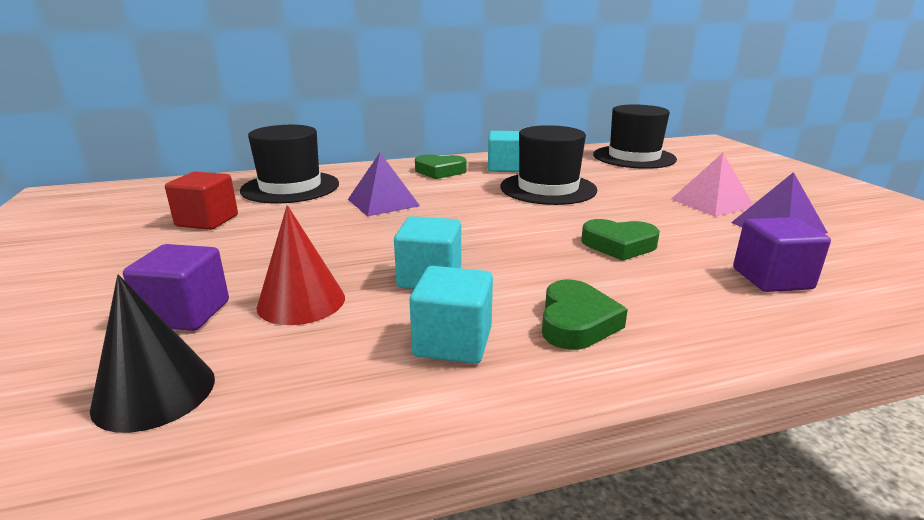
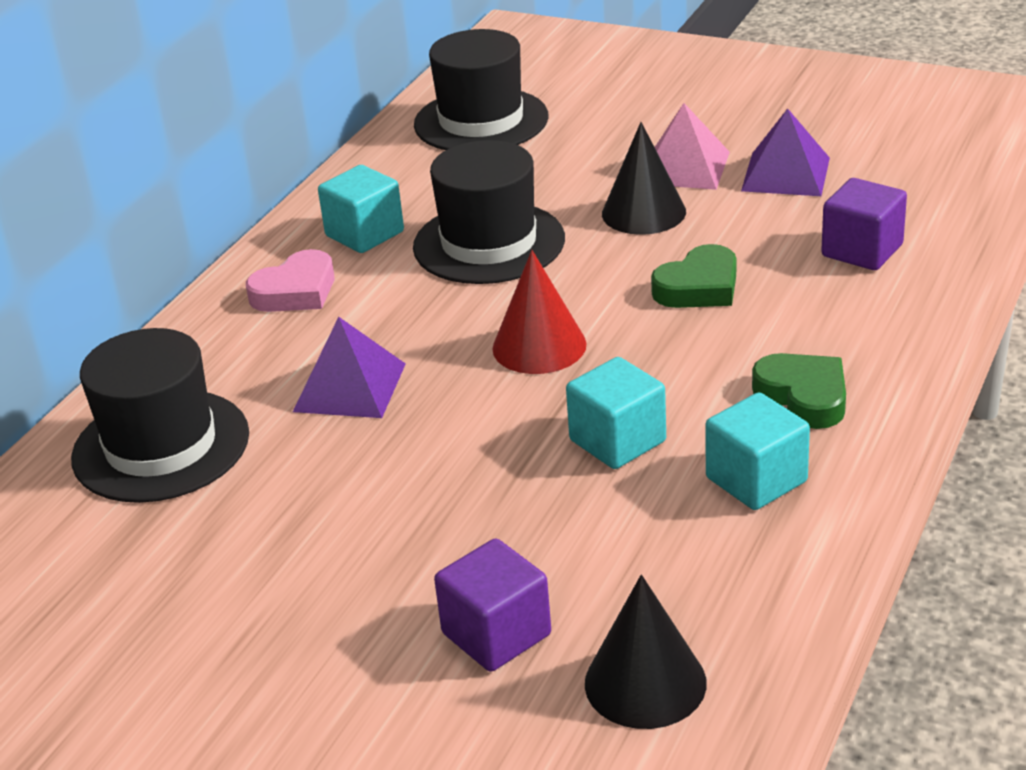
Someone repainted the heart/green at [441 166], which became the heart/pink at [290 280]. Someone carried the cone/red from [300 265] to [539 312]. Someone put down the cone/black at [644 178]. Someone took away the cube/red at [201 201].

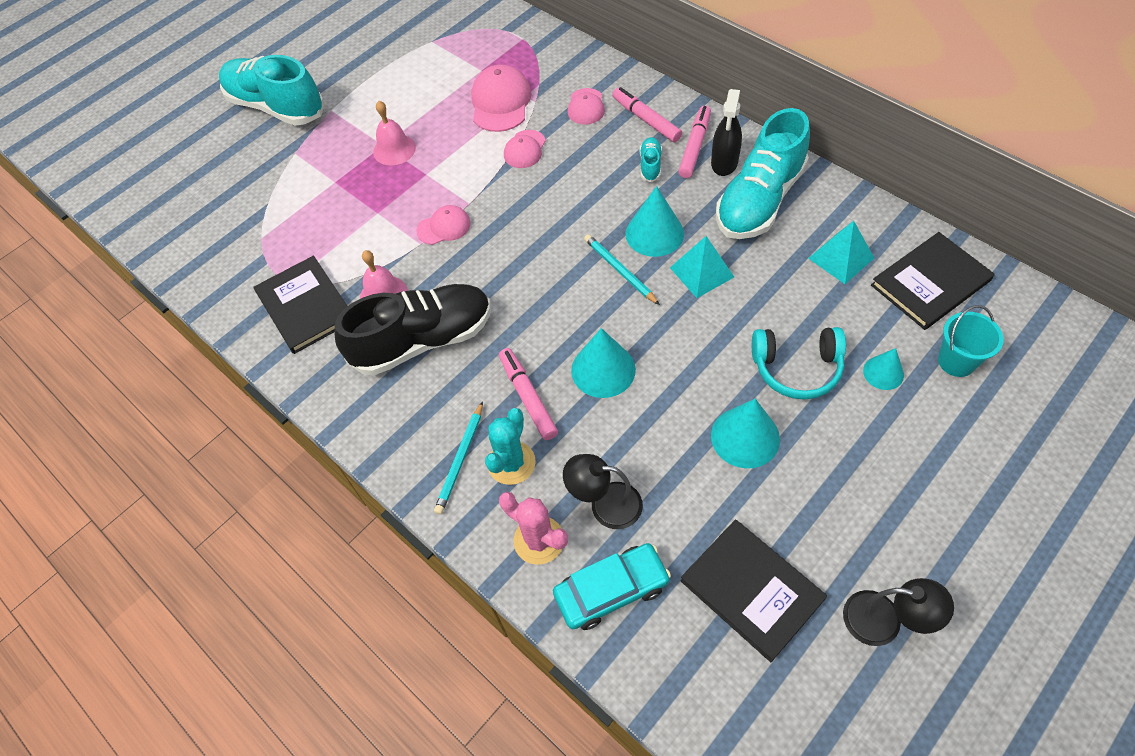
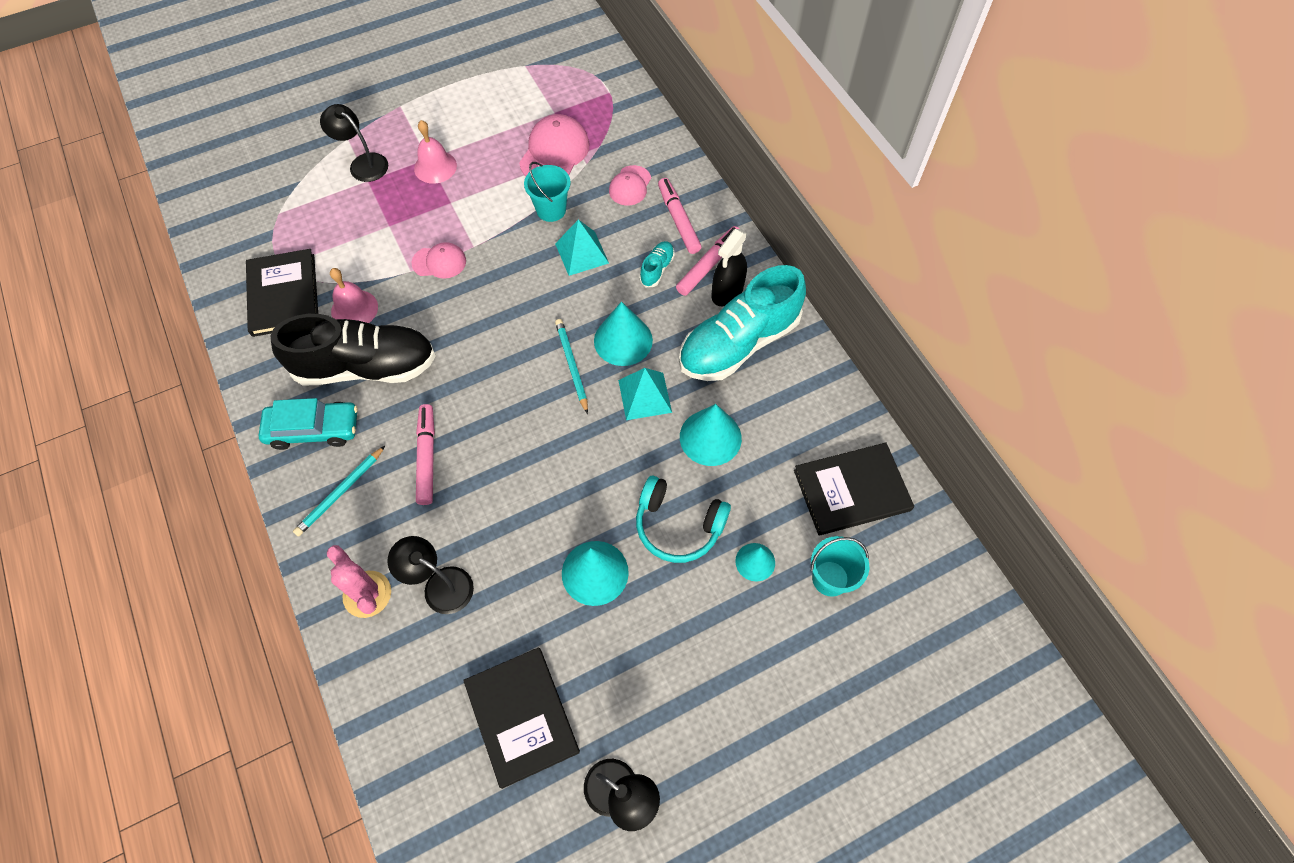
Someone carried the car/turquoise from [612 586] to [308 424]. Someone put down the lamp/black at [354 143]. Someone swapped the cap/pink at [525 149] for the bucket/turquoise at [547 192]. Someone carried the pyramid/turquoise from [841 252] to [582 247]. Someone carried the cone/turquoise from [603 363] to [711 435]. Someone took away the shoe/turquoise at [272 90]. Someone took away the cactus/turquoise at [510 446].

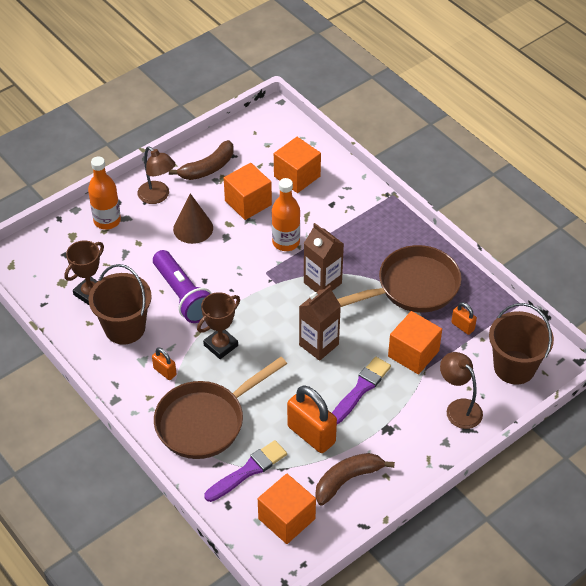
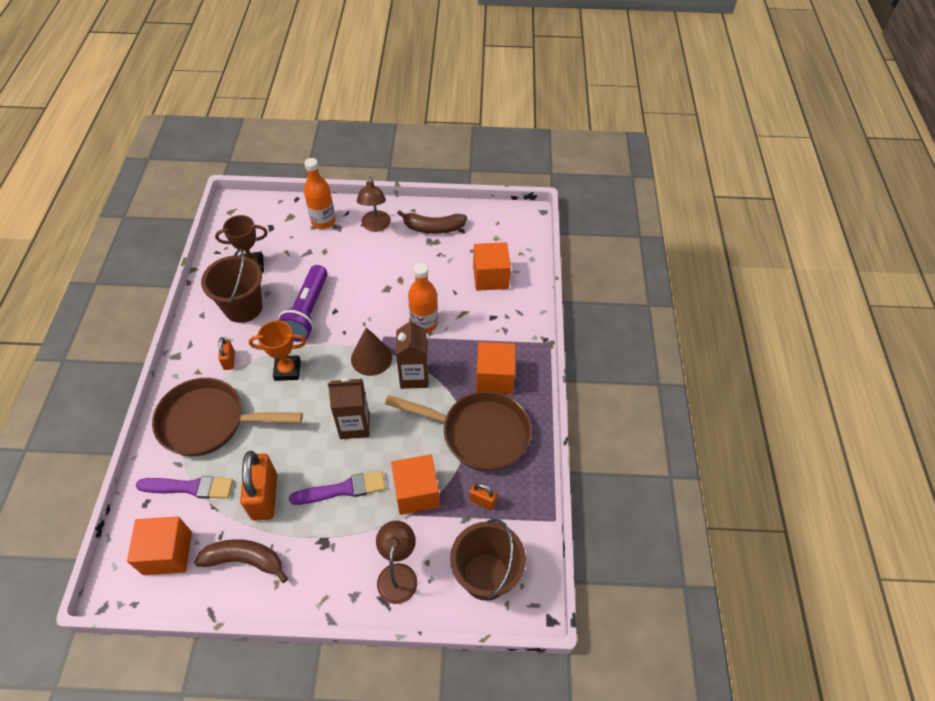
Someone repainted the trophy/brown at [218 325], which became the trophy/orange at [277 350]. Someone carried the cone/brown from [193 218] to [371 351]. Someone rotated the padlock/orange at [464 318] by 60 degrees counterclockwise. Someone carried the cube/orange from [248 191] to [495 368].

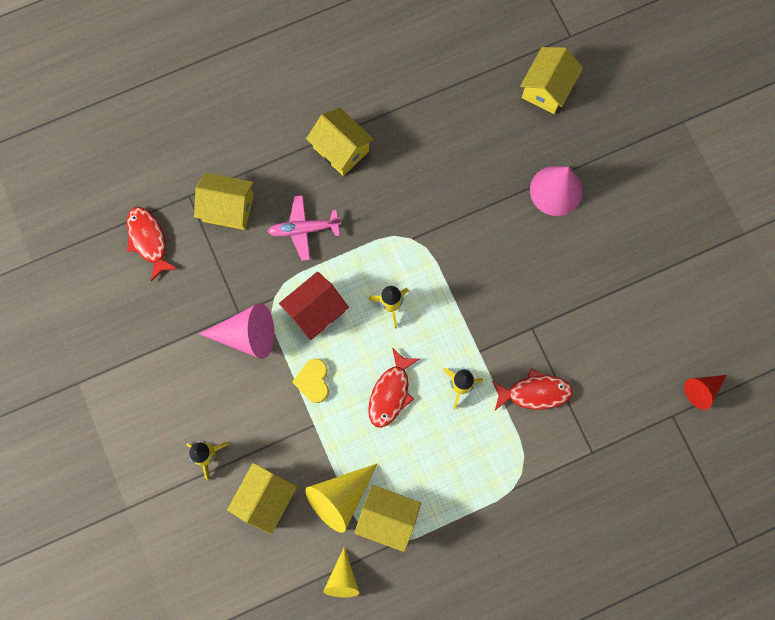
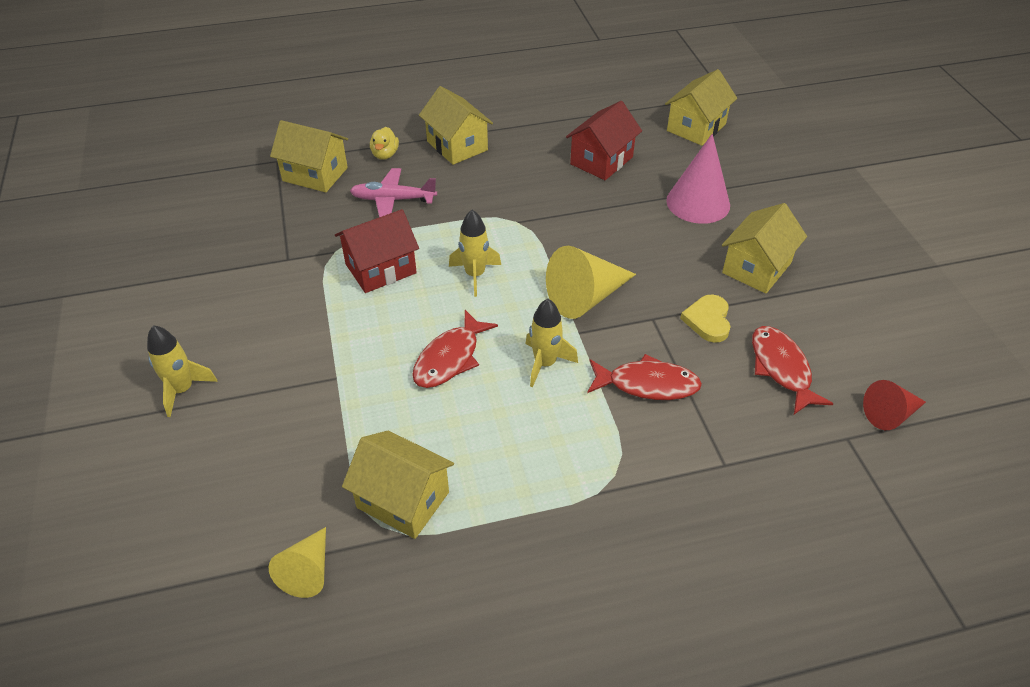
Someone put down the duck/yellow at [384 143]. Someone carried the cone/yellow from [341 498] to [591 282]. Someone put down the house/red at [604 140]. Someone carried the heart/yellow from [310 380] to [705 319]. Someone carried the house/yellow from [262 498] to [764 248]. Someone carried the fish/red from [152 244] to [792 370]. Someone took away the cone/pink at [236 331].

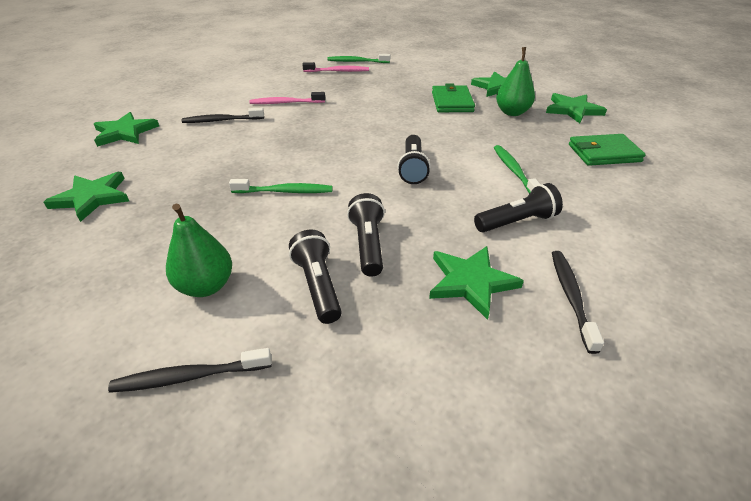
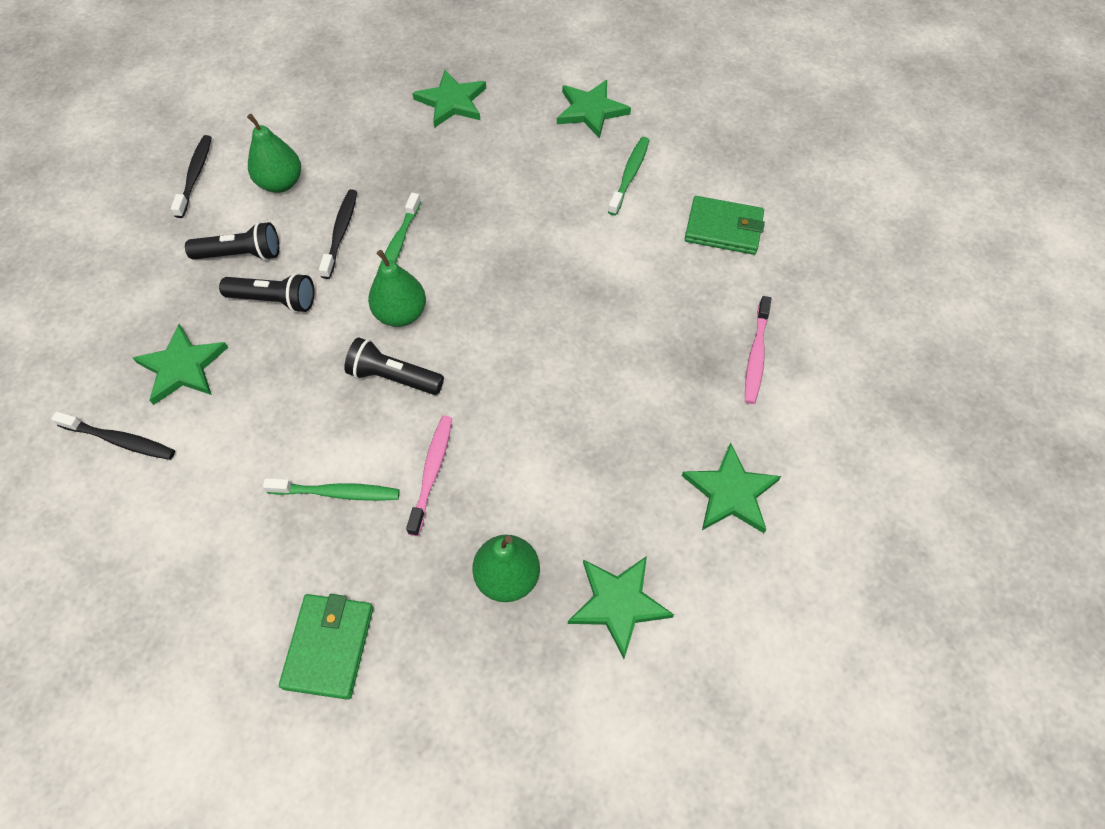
Someone carried the toothbrush/black from [223 115] to [338 234]. Someone put down the pear/green at [397 288]. Someone carried the toothbrush/pink from [287 98] to [429 476]. Someone carried the toothbrush/green from [358 58] to [628 176]. Someone carried the star/green from [576 108] to [731 487]. Someone carried the wallet/green from [453 98] to [725 225]. Someone took away the flashlight/black at [518 208].

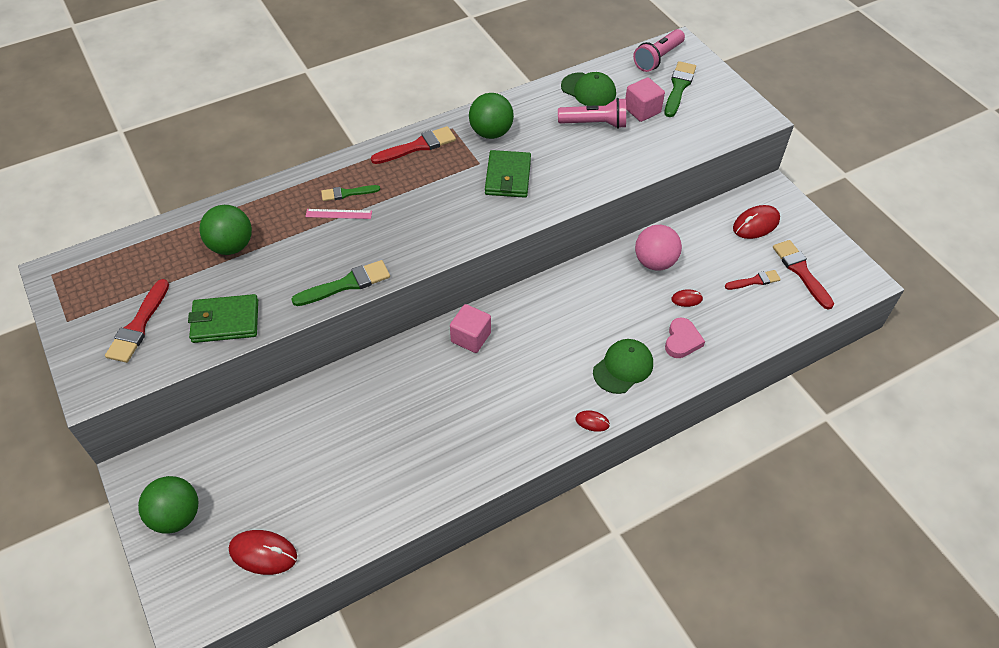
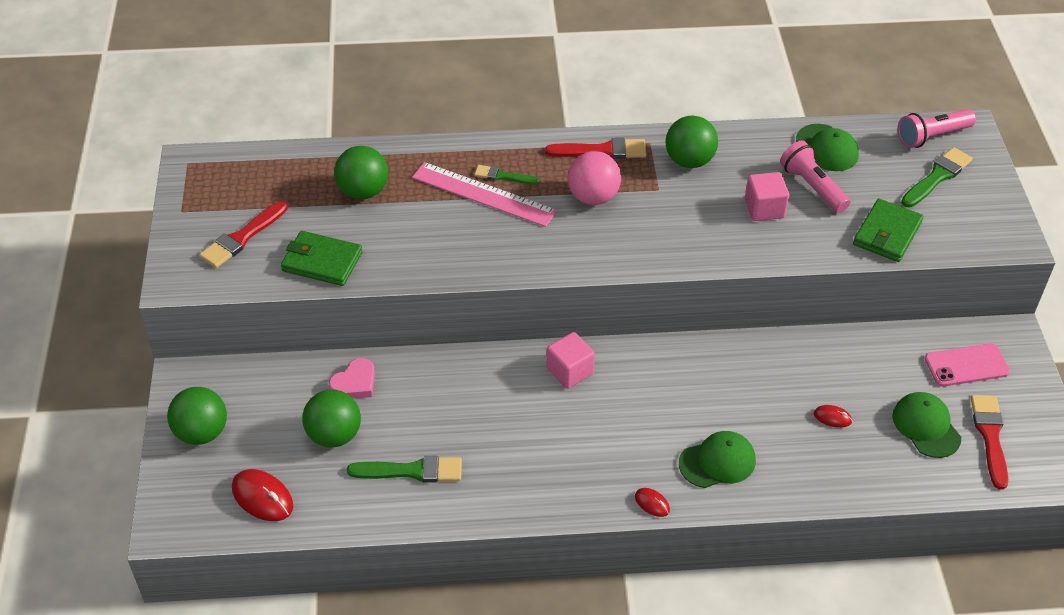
Someone put down the ball/green at [331 419]. Someone carried the heart/pink from [685 337] to [352 378]. Someone carried the brush/green from [340 283] to [404 469]. Someone scaled the ruler/pink at [338 214] by 2.08. Someone carried the ball/pink from [658 248] to [594 178]. Someone carried the cube/pink from [645 99] to [767 196]. Someone rotated the flashlight/pink at [592 113] by 150 degrees counterclockwise. Someone carried the wallet/green from [508 174] to [888 230]. Someone swapped the brush/red at [753 280] for the cap/green at [926 425]. Someone swapped the mouse/red at [756 222] for the phone/pink at [967 364].

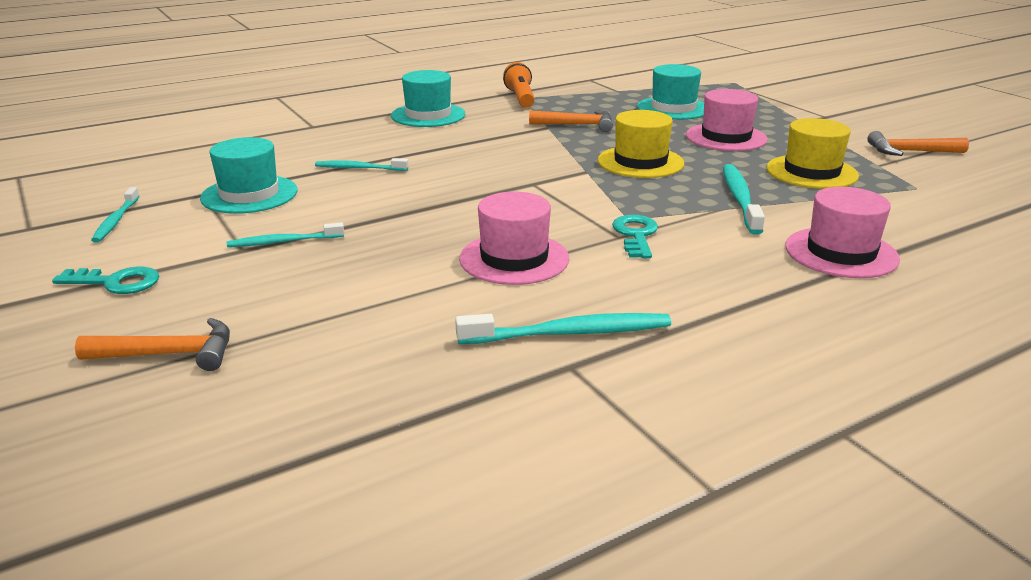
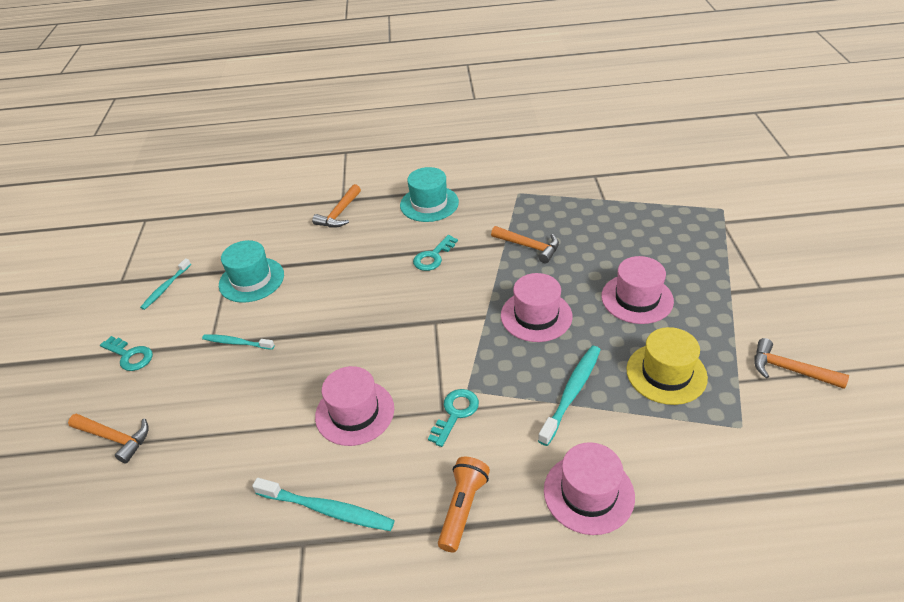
Someone put down the hammer/orange at [336 206]. Someone put down the key/turquoise at [435 253]. Someone carried the flashlight/orange from [519 85] to [464 505]. Someone repainted the hat/yellow at [641 144], which became the hat/pink at [537 307]. Someone took away the toothbrush/turquoise at [361 164]. Someone took away the hat/turquoise at [670 92].

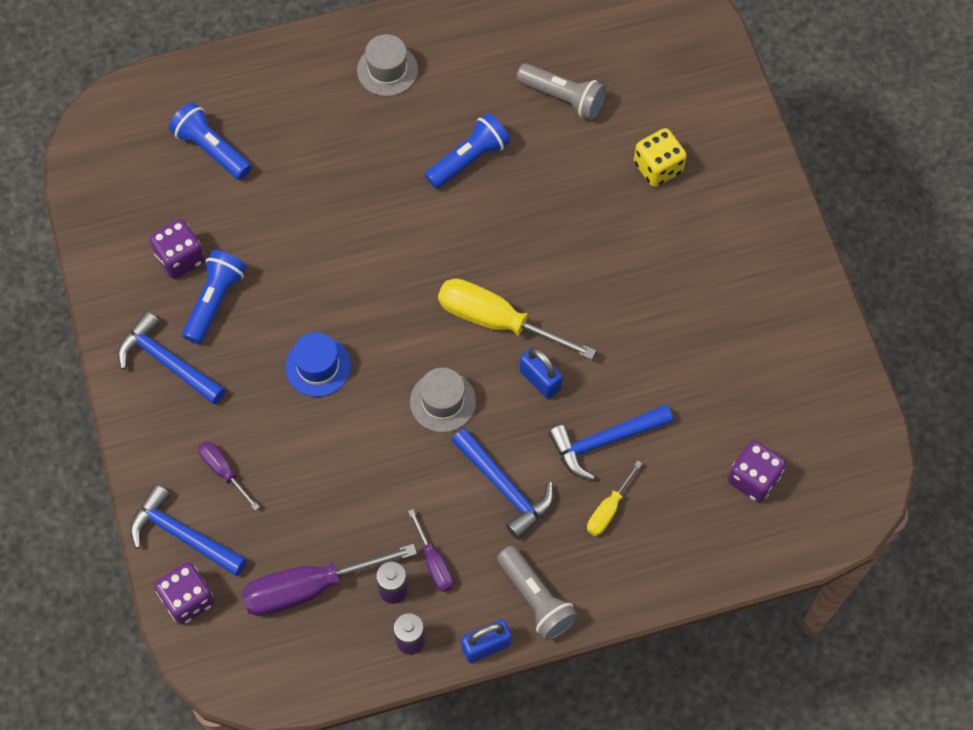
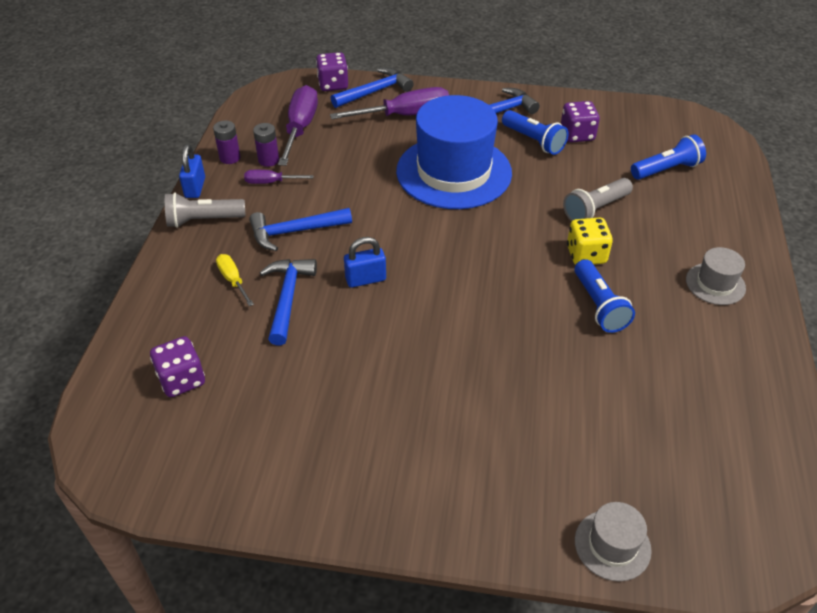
Someone scaled the screwdriver/purple at [229 476] by 1.93. Someone scaled the hat/blue at [318 364] by 2.28. Someone carried the flashlight/grey from [561 91] to [598 199]. Someone carried the dice/yellow from [660 157] to [590 241]. Someone carried the hat/grey from [443 400] to [613 541]. Someone took away the screwdriver/yellow at [517 319].

